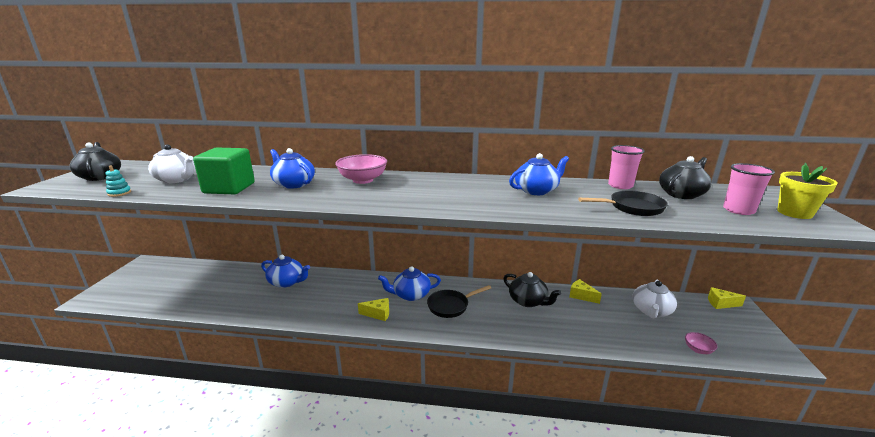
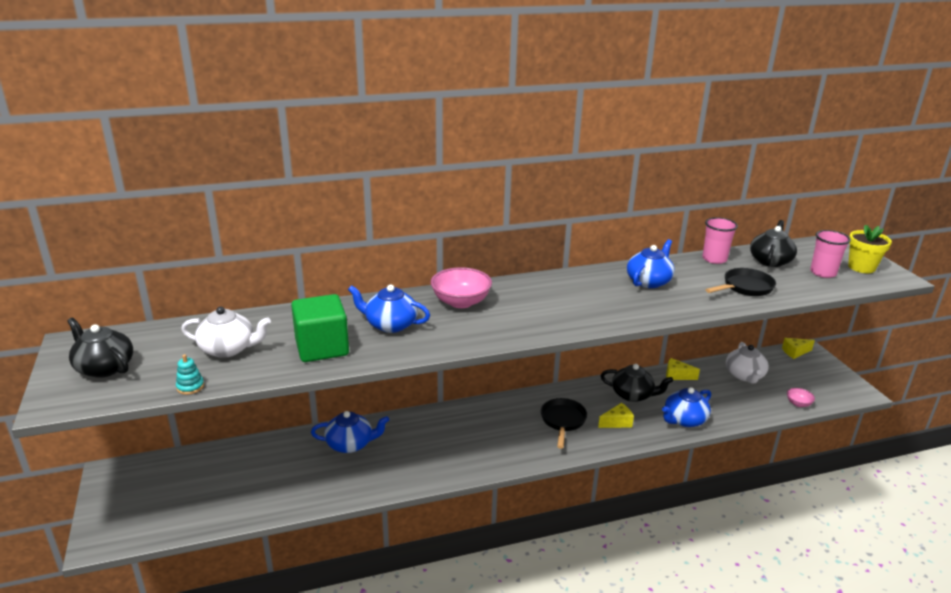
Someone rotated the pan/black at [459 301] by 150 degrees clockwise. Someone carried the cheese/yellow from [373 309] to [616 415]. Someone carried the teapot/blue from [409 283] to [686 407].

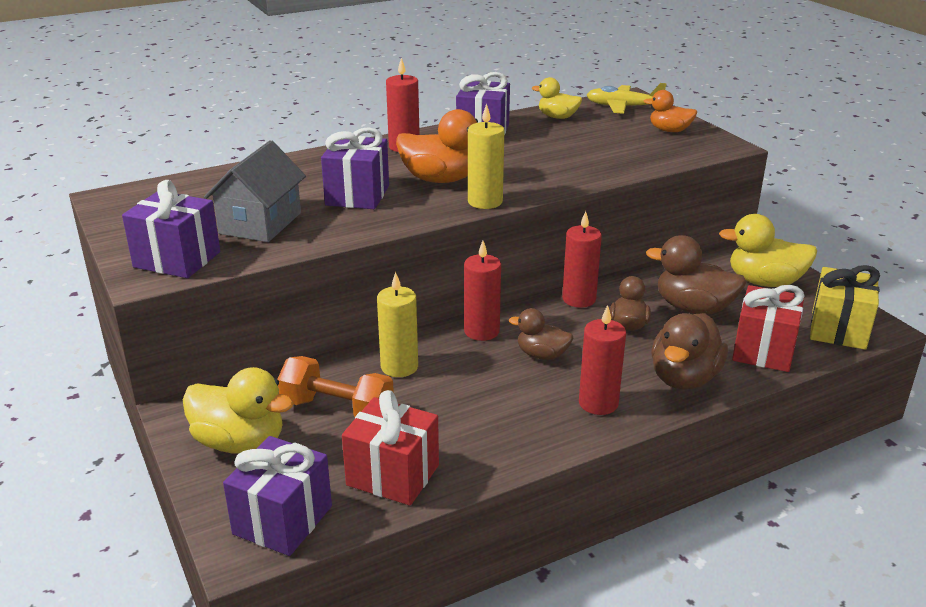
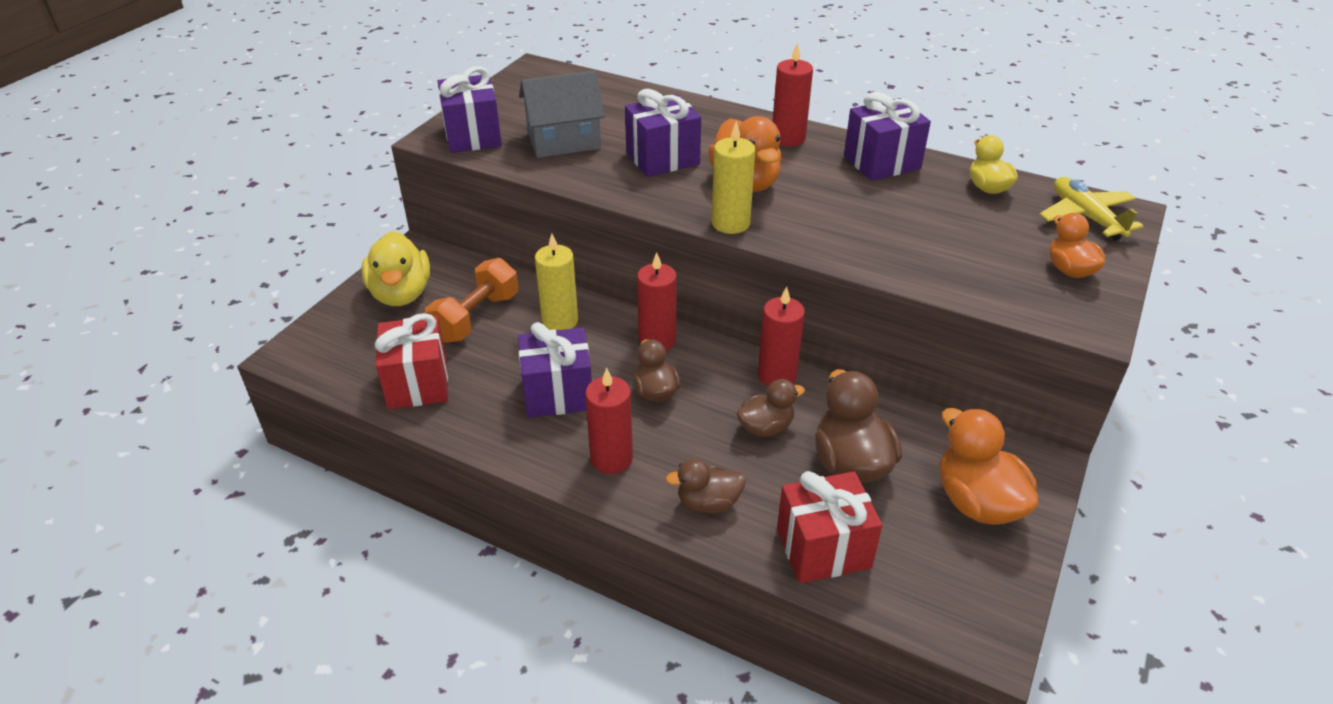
Someone rotated the dumbbell/orange at [336 386] by 45 degrees clockwise. Someone carried the gift/purple from [277 496] to [555 370]. Someone scaled the duck/brown at [689 351] by 0.61. Someone repainted the duck/yellow at [768 250], which became the duck/orange at [989 466]. Someone took away the gift/yellow at [845 307].

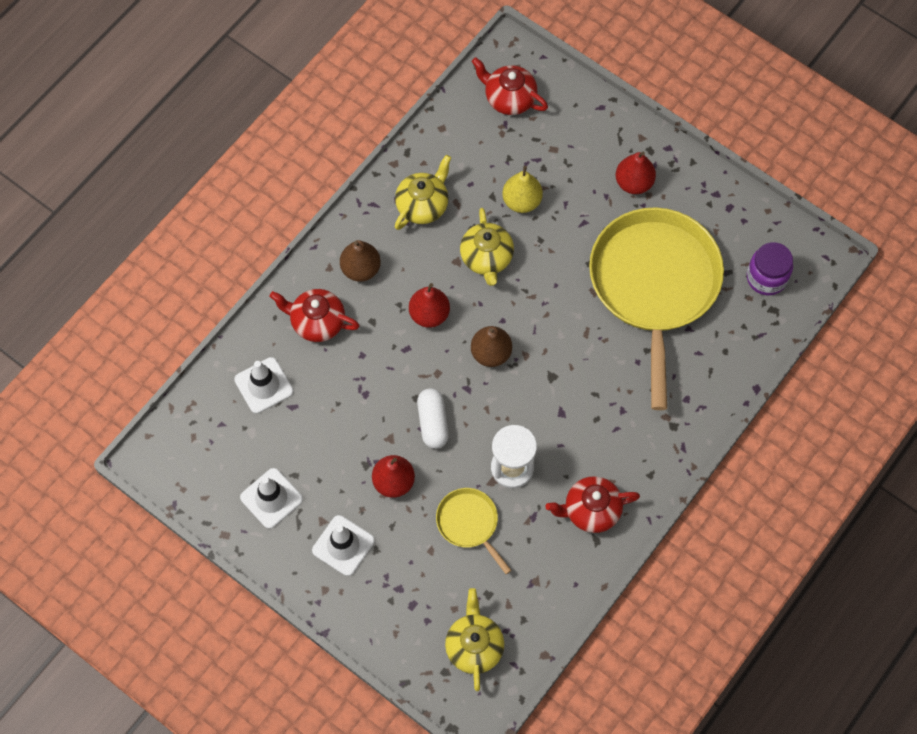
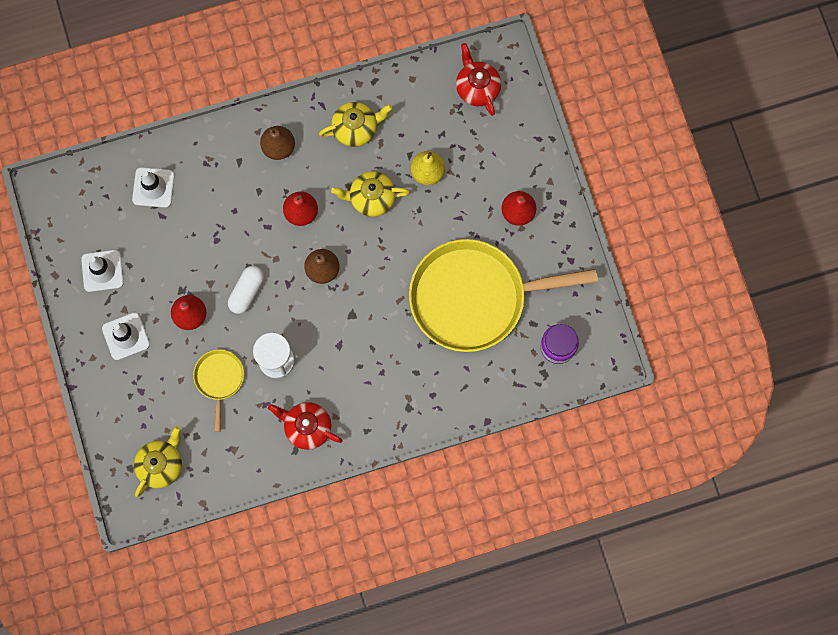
Someone rotated the teapot/yellow at [487 247] by 60 degrees clockwise. Someone rotated the pan/yellow at [656 308] by 135 degrees counterclockwise. Someone took away the teapot/red at [315 315].

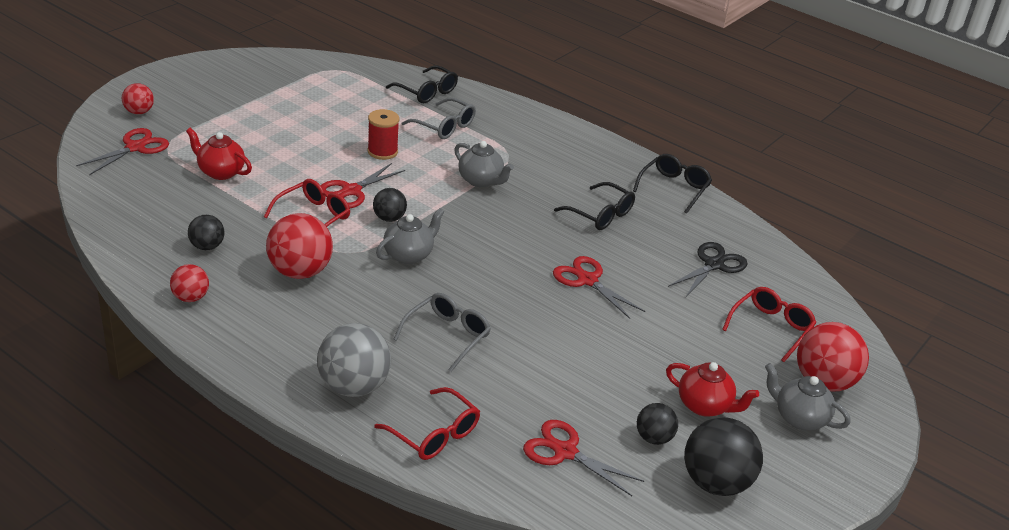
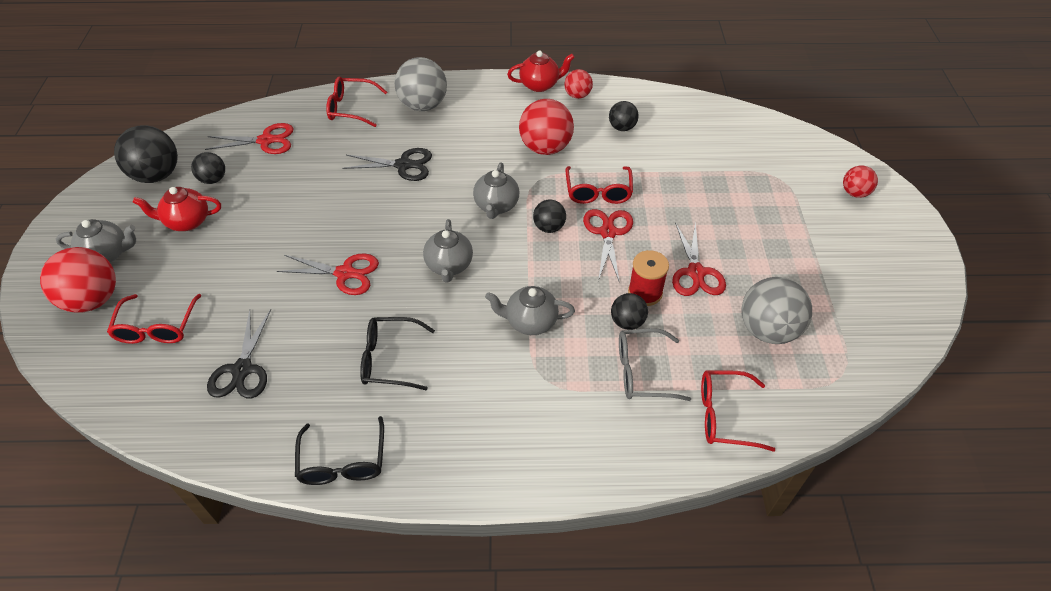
Someone swapped the glasses/grey at [442 332] for the scissors/black at [387 164]. Someone put down the teapot/grey at [448 251]. Someone carried the teapot/red from [219 154] to [540 71]. Someone put down the ball/black at [629 311]. Someone carried the scissors/red from [122 151] to [699 258]. Someone repainted the glasses/black at [422 84], which became the glasses/red at [738 411]. Someone put down the ball/grey at [777 310].

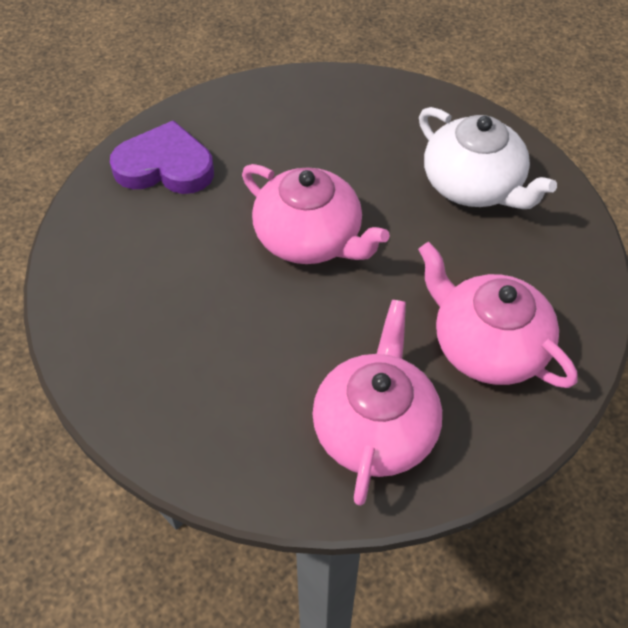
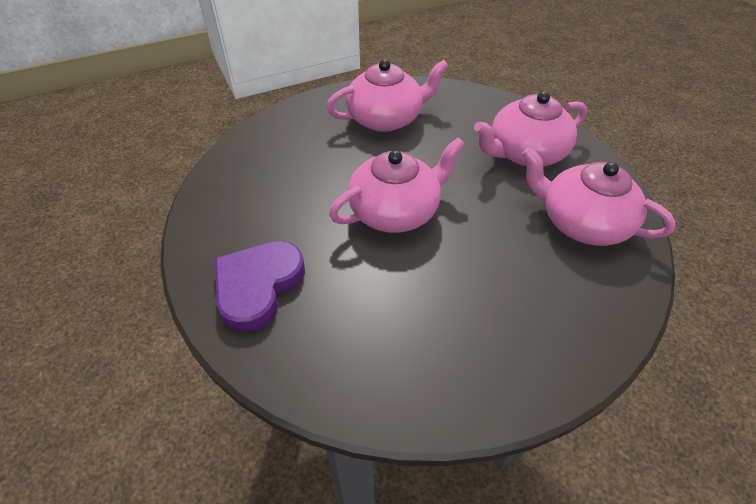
Someone repainted the teapot/white at [488 158], which became the teapot/pink at [387 95].

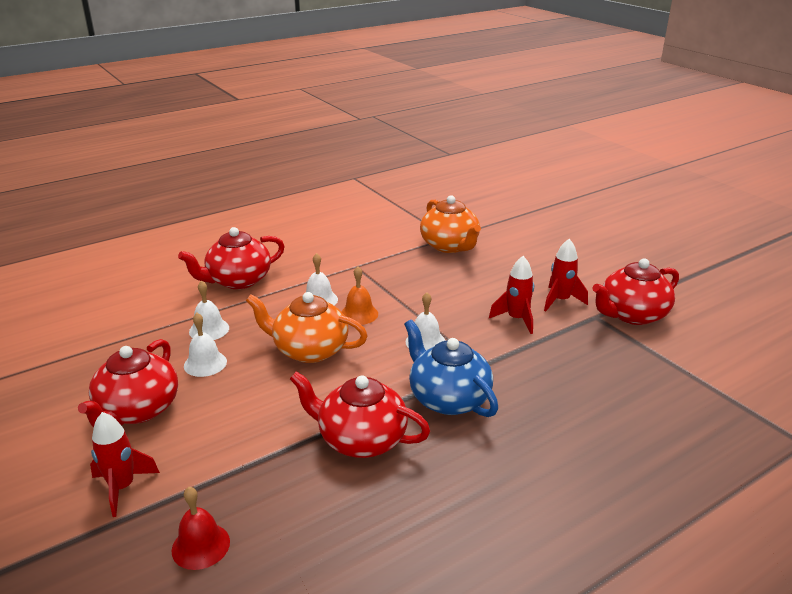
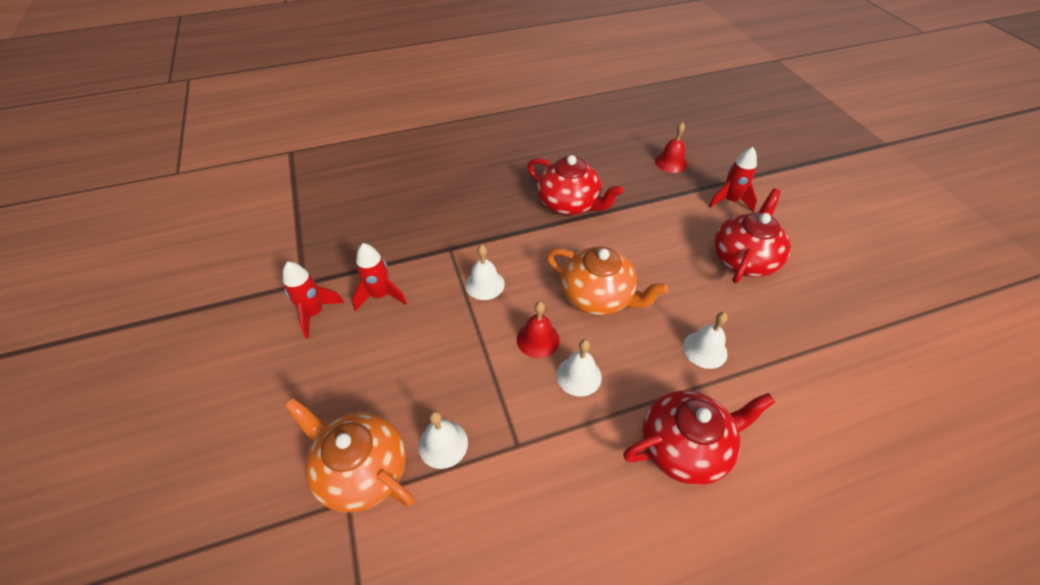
Someone rotated the teapot/orange at [450 224] by 45 degrees counterclockwise. Someone carried the bell/white from [205 345] to [443 440]. Someone repainted the bell/orange at [359 295], which became the bell/red at [538 330]. Someone took away the teapot/blue at [451 368]. Someone took away the teapot/red at [635 291].

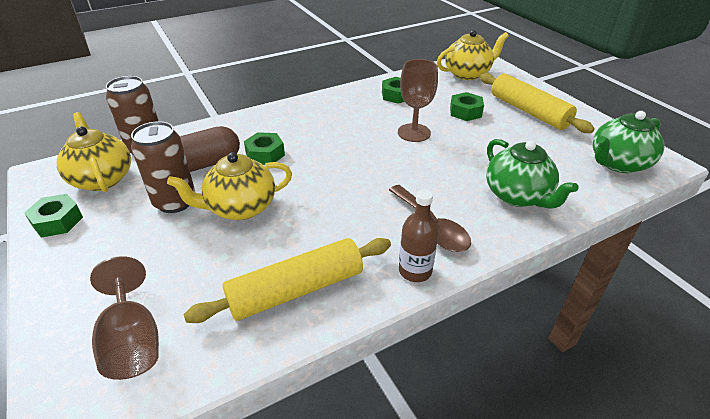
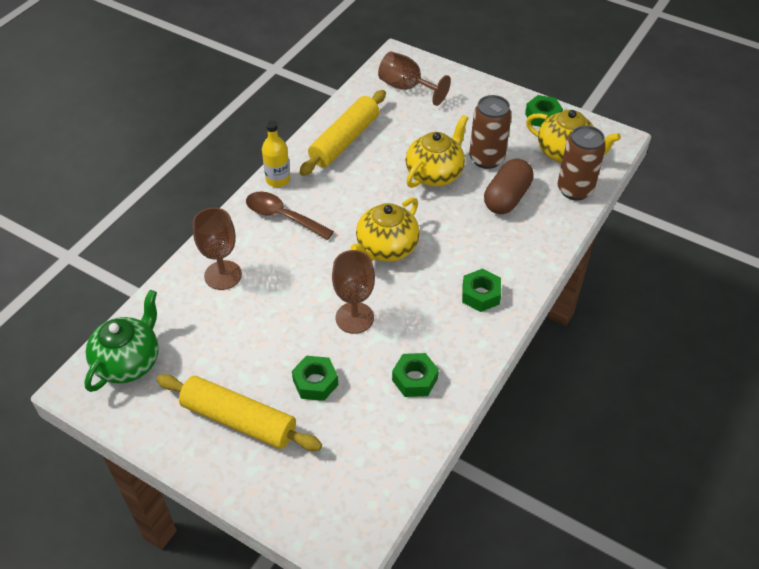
Someone swapped the teapot/green at [532 174] for the goblet/brown at [217 249]. Someone repainted the bottle/brown at [419 235], which became the bottle/yellow at [276 154]. Someone carried the teapot/yellow from [473 55] to [385 229]. Someone carried the nut/green from [264 148] to [481 290].

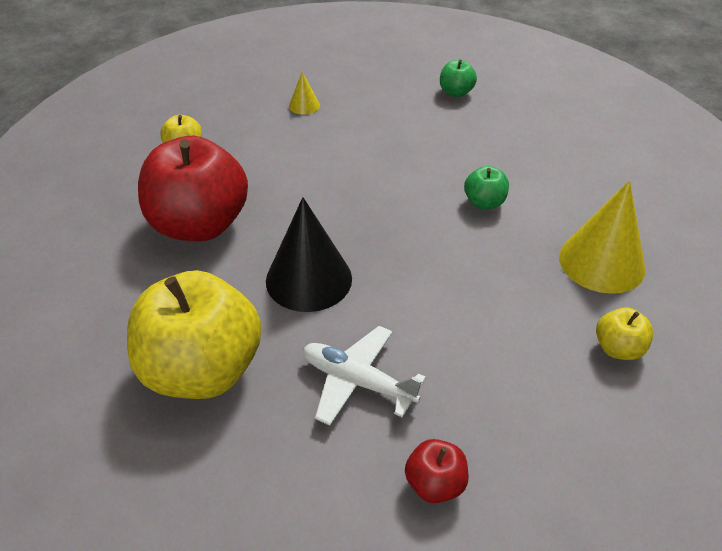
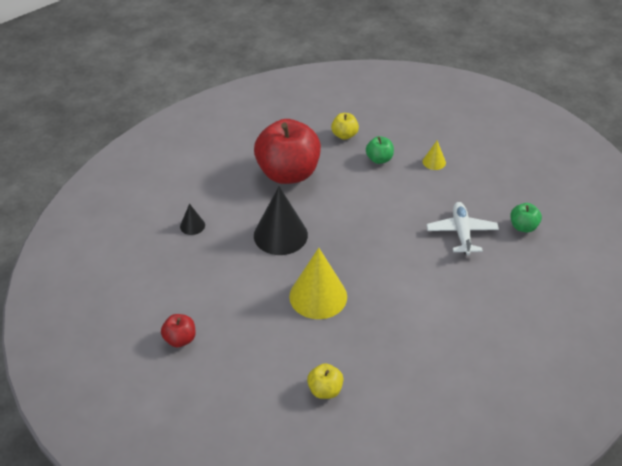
Someone swapped the apple/yellow at [194 334] for the cone/black at [192 219]. Someone carried the cone/yellow from [602 237] to [318 283]. Someone carried the apple/green from [486 187] to [380 150]. Someone carried the plane/white from [364 376] to [463 228].

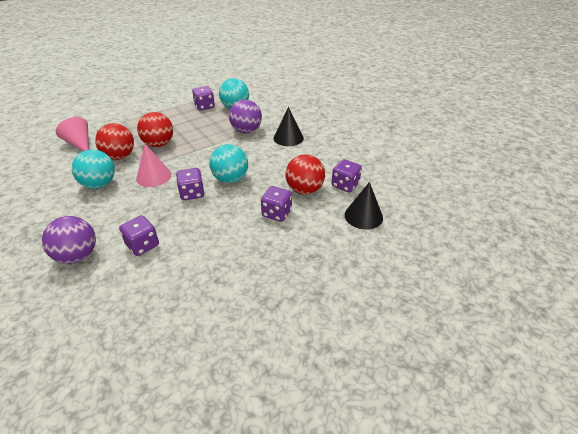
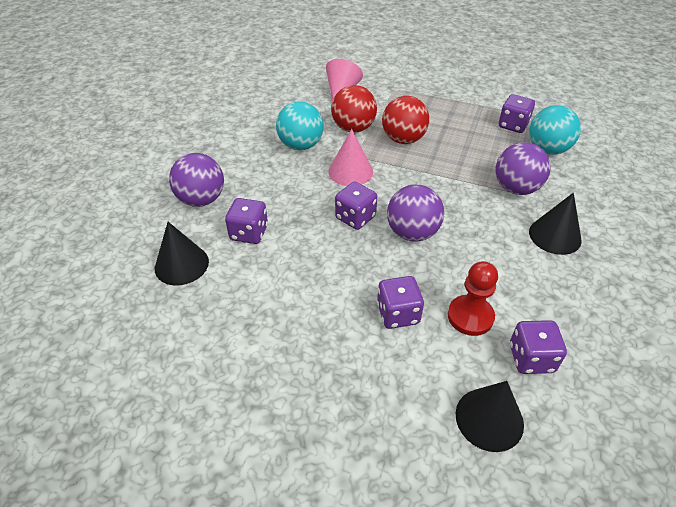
Someone put down the cone/black at [182 253]. Someone repainted the ball/turquoise at [228 163], which became the ball/purple at [415 213]. Someone swapped the ball/red at [305 174] for the pawn/red at [473 298].

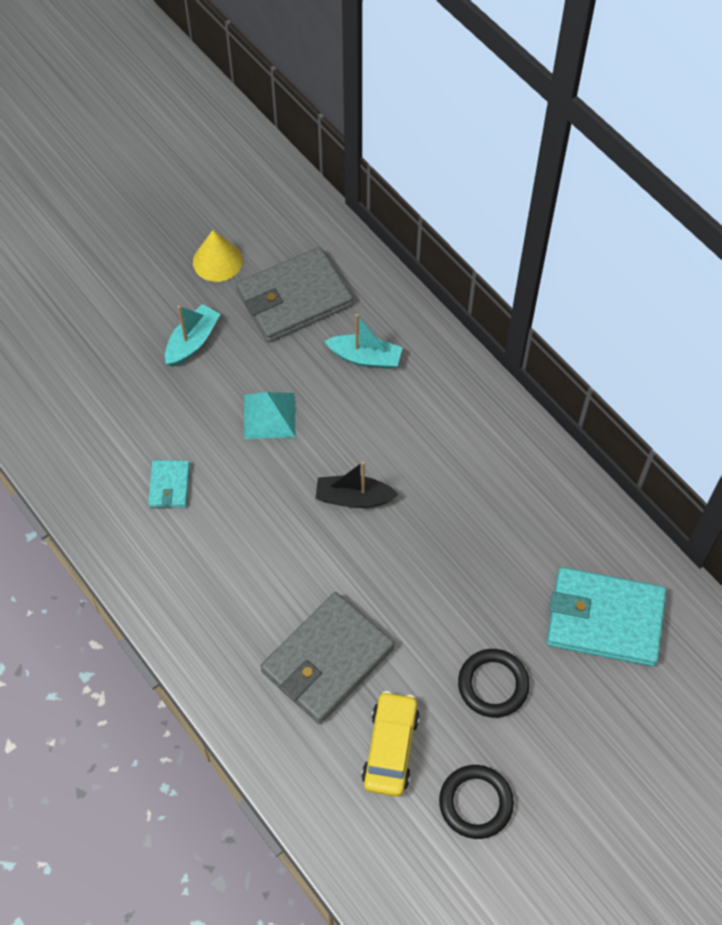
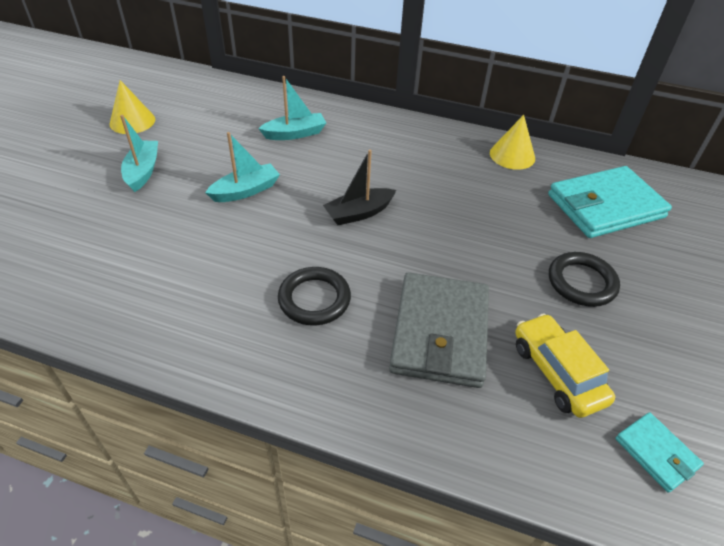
Someone swapped the pyramid/turquoise at [270 415] for the boat/turquoise at [242 167]. Someone carried the ring/black from [476 802] to [314 296]. Someone put down the cone/yellow at [512 142]. Someone carried the wallet/turquoise from [169 484] to [659 452]. Someone took away the wallet/grey at [294 294].

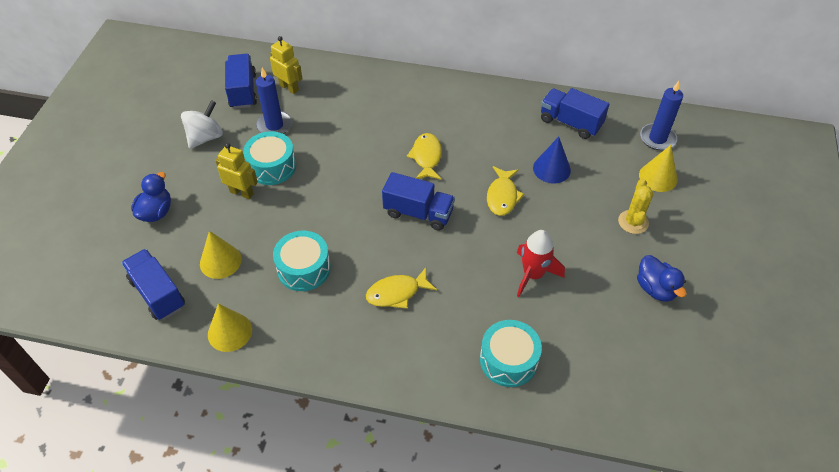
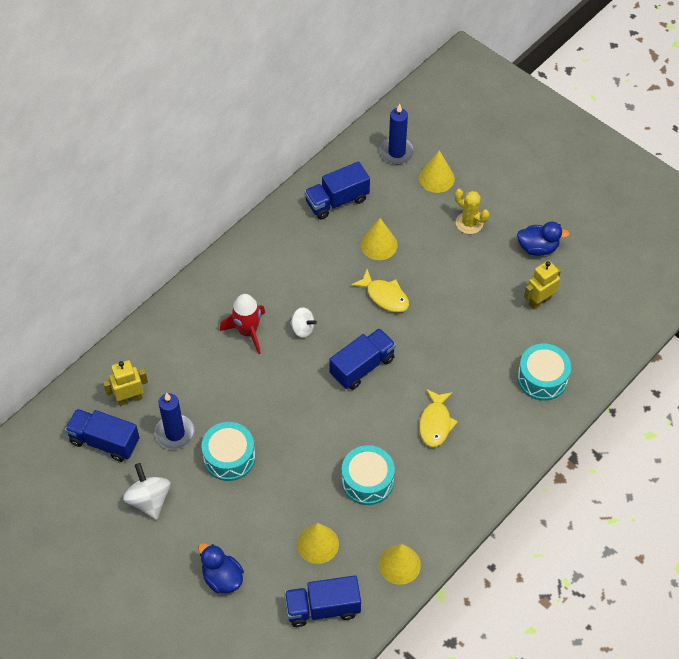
Someone carried the rocket/red from [541 263] to [242 324]. Someone swapped the fish/yellow at [424 156] for the spinning top/white at [303 322]. Someone repainted the cone/blue at [552 160], which became the cone/yellow at [379 239]. Someone carried the robot/yellow from [236 171] to [542 285].

